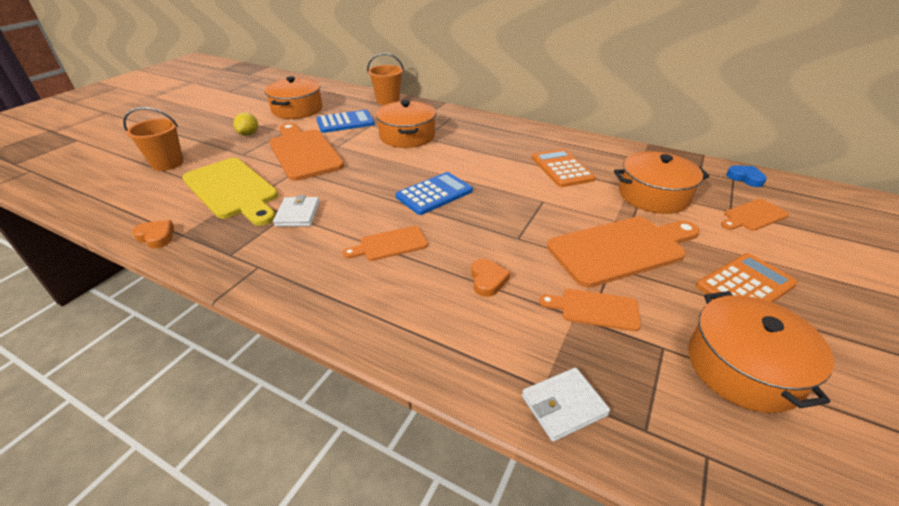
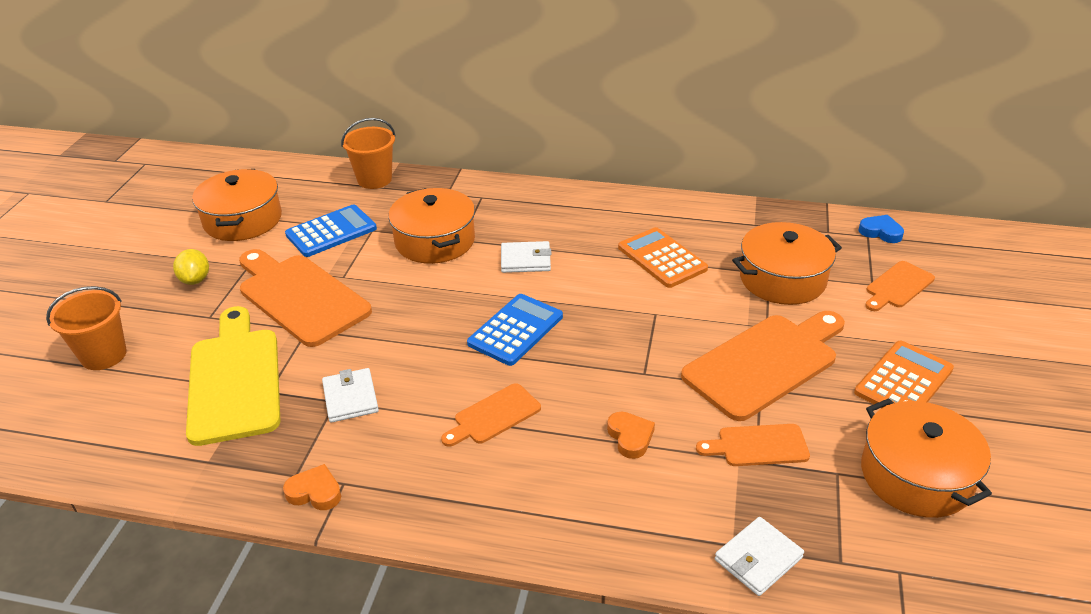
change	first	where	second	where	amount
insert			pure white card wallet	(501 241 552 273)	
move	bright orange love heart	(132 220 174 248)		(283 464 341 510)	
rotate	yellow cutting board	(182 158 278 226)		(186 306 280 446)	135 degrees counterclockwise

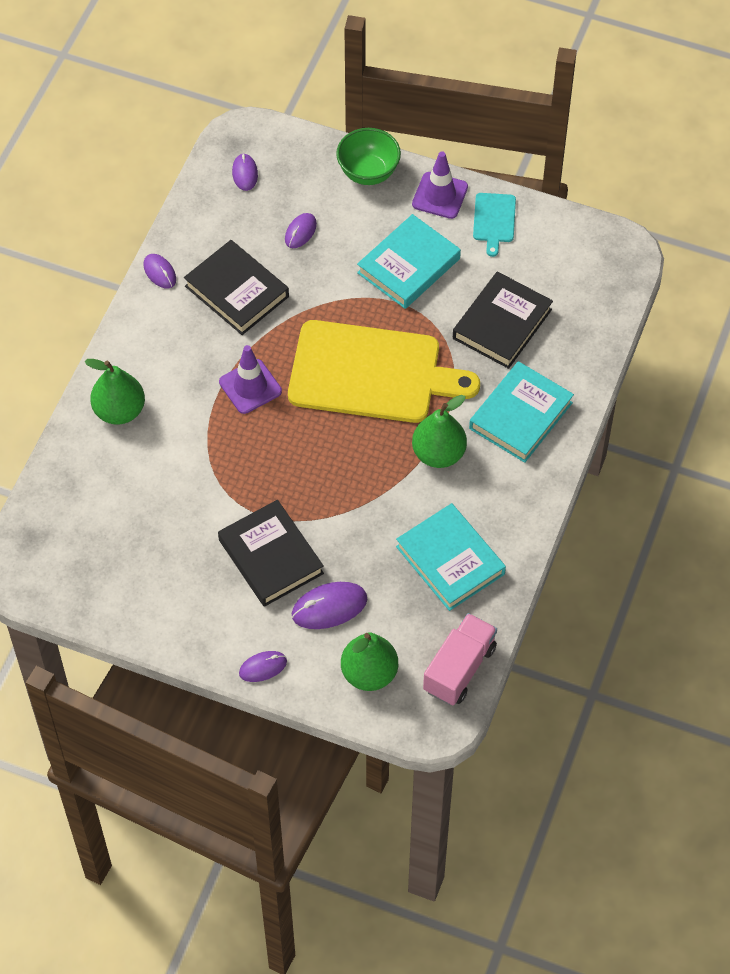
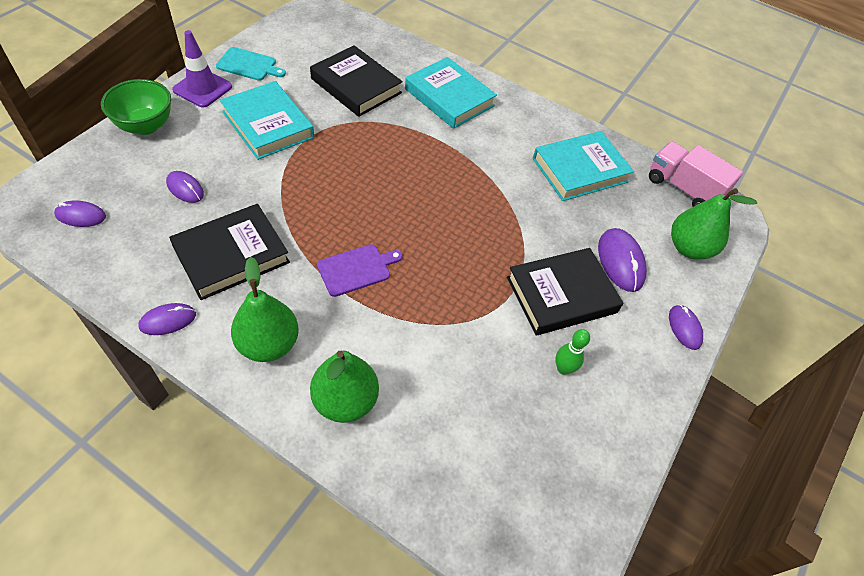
change	first	where	second	where	amount
delete	yellow cutting board	(288 320 480 423)			
insert			emerald bowling pin	(555 329 590 375)	
move	emerald pear fruit	(412 395 467 468)		(231 257 299 362)	
replace	purple safety cone	(219 345 282 414)	purple cutting board	(317 244 403 297)	

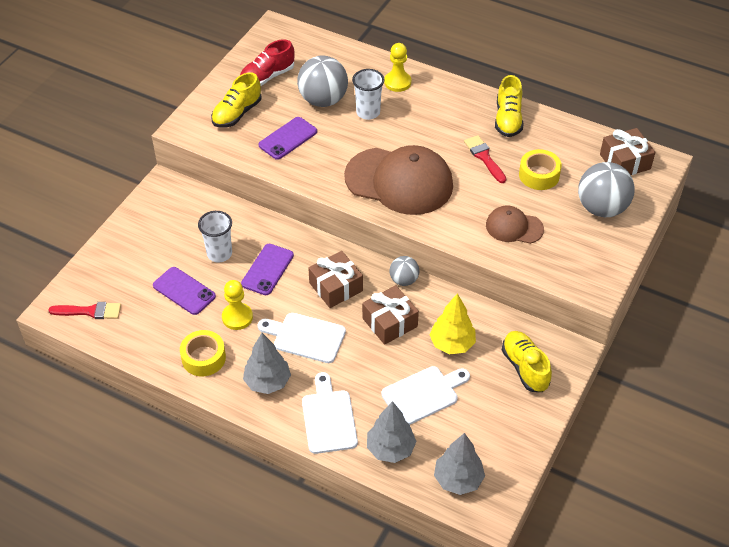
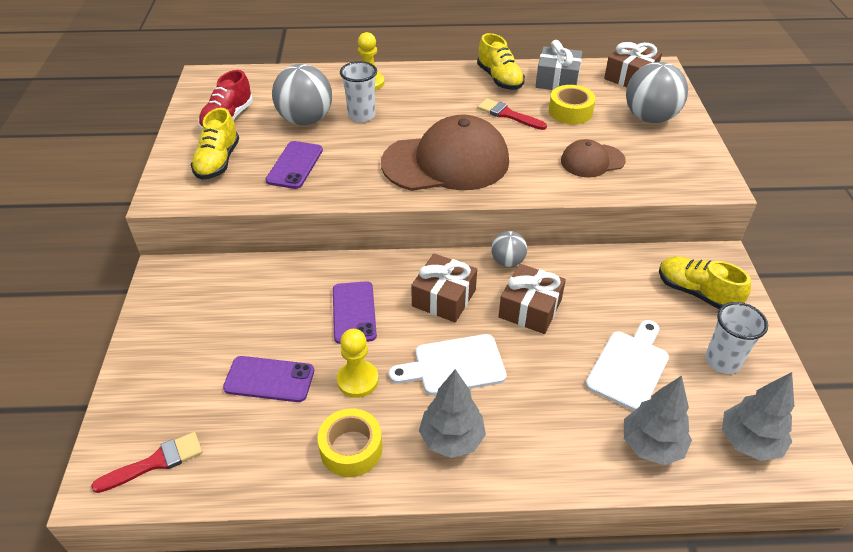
change	first	where	second	where	amount
delete	pure white cutting board	(302 372 358 454)			
delete	yellow toy tree	(429 293 476 354)			
insert			ash-grey present	(535 40 582 90)	
move	pure white beaker	(198 211 232 262)		(705 302 768 374)	

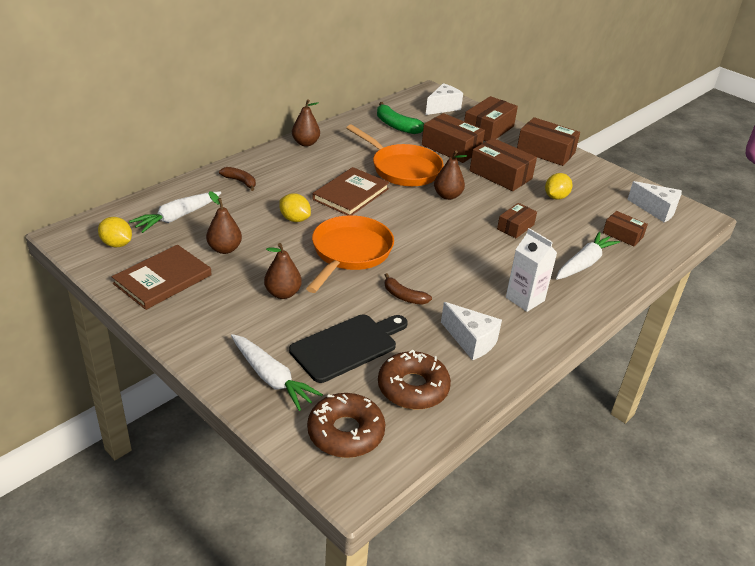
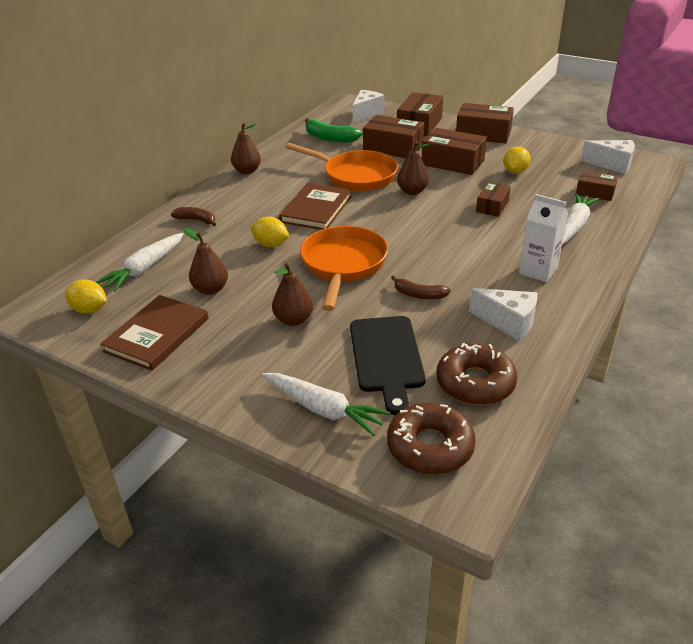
change	first	where	second	where	amount
rotate	black cutting board	(289 314 408 383)		(350 316 426 415)	135 degrees clockwise

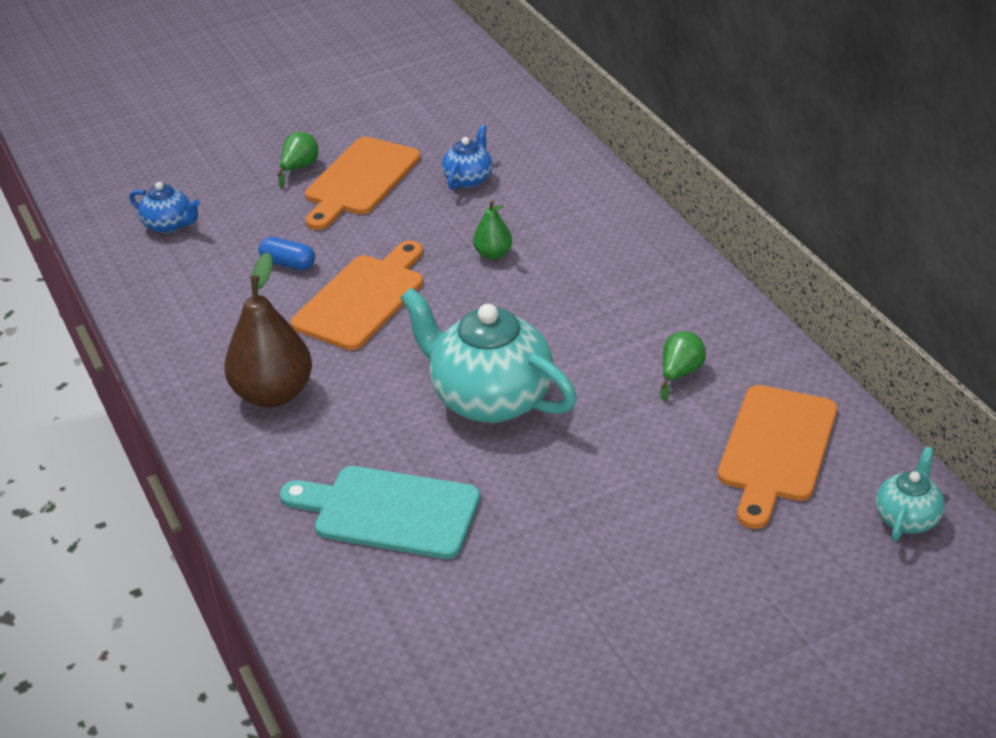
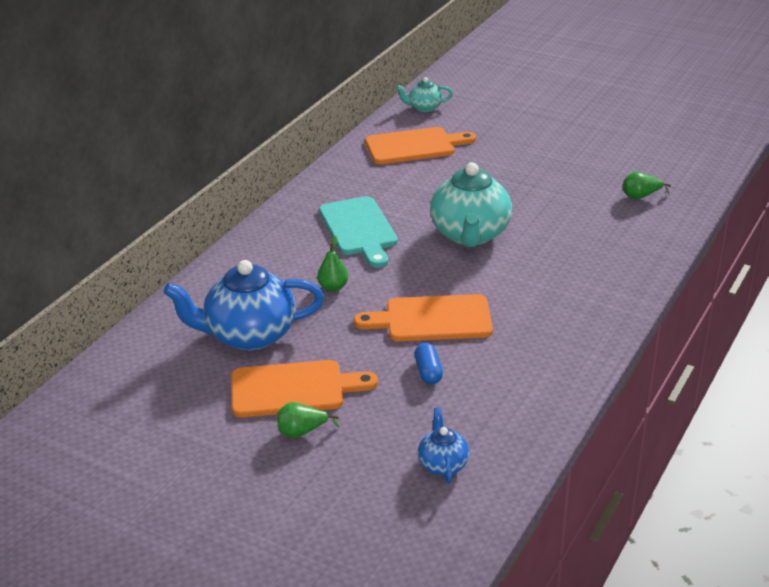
change	first	where	second	where	amount
delete	dark brown pear fruit	(224 252 312 407)			
move	aqua cutting board	(280 466 480 559)		(319 196 398 268)	
move	emerald pear fruit	(661 331 706 402)		(623 172 671 200)	
resize	royal blue china teapot	(442 125 493 190)		(163 260 324 351)	x2.03

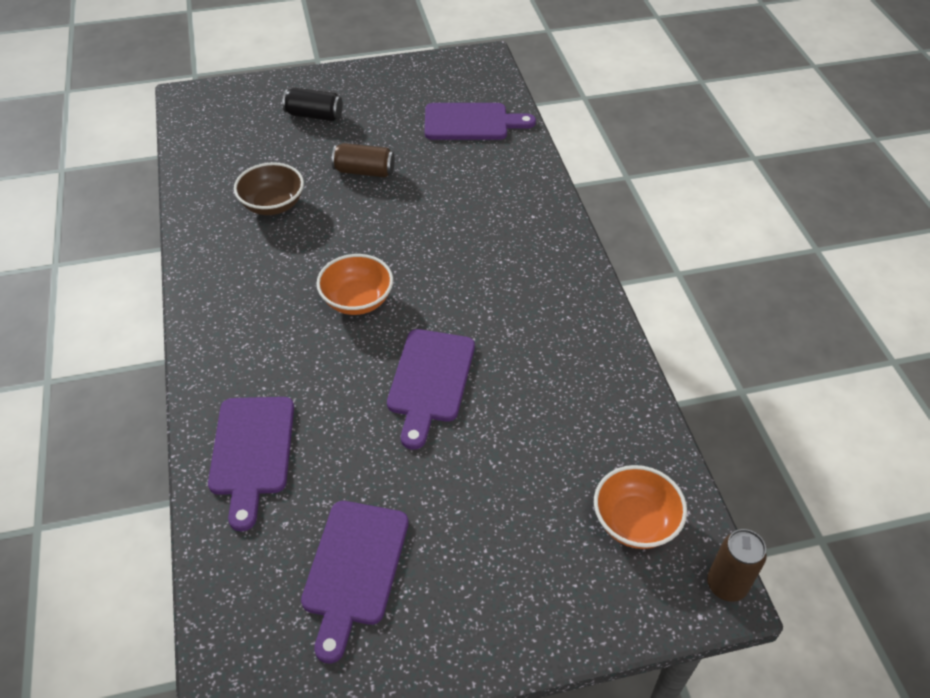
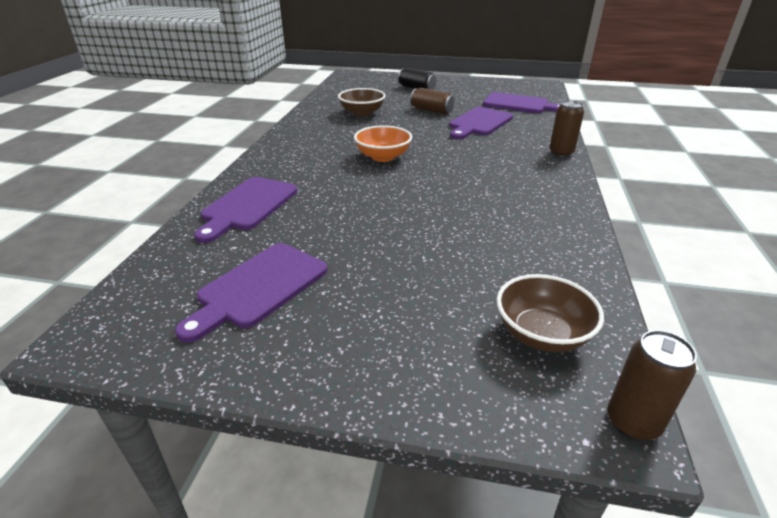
change	first	where	second	where	amount
insert			dark brown can	(549 100 584 157)	
move	purple cutting board	(387 329 475 450)		(449 107 513 139)	
recolor	bright orange bowl	(594 465 687 549)	dark brown bowl	(497 274 604 352)	

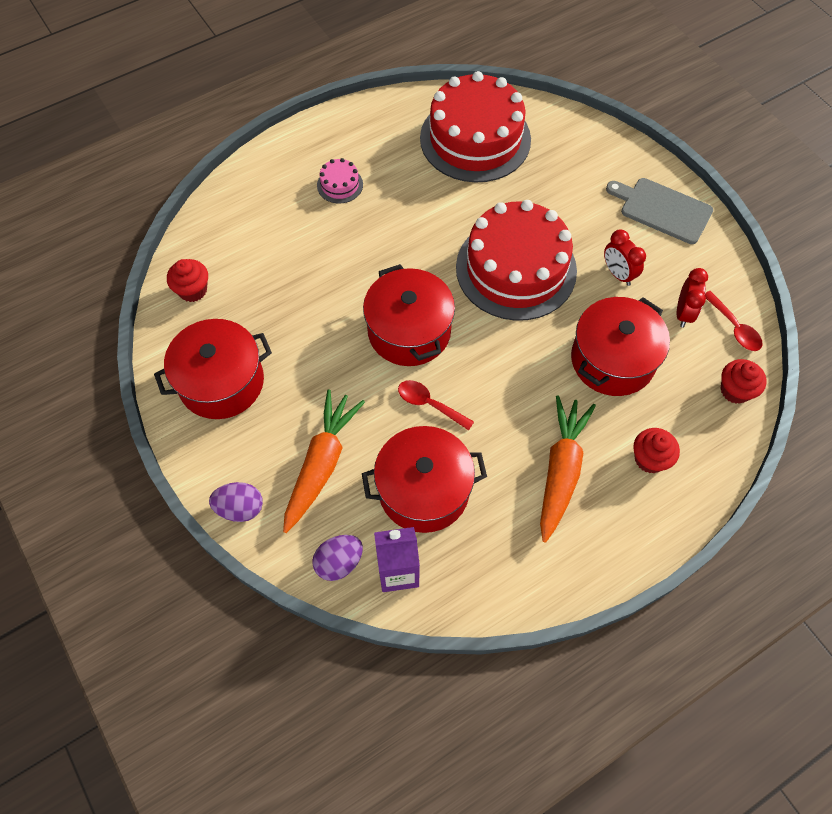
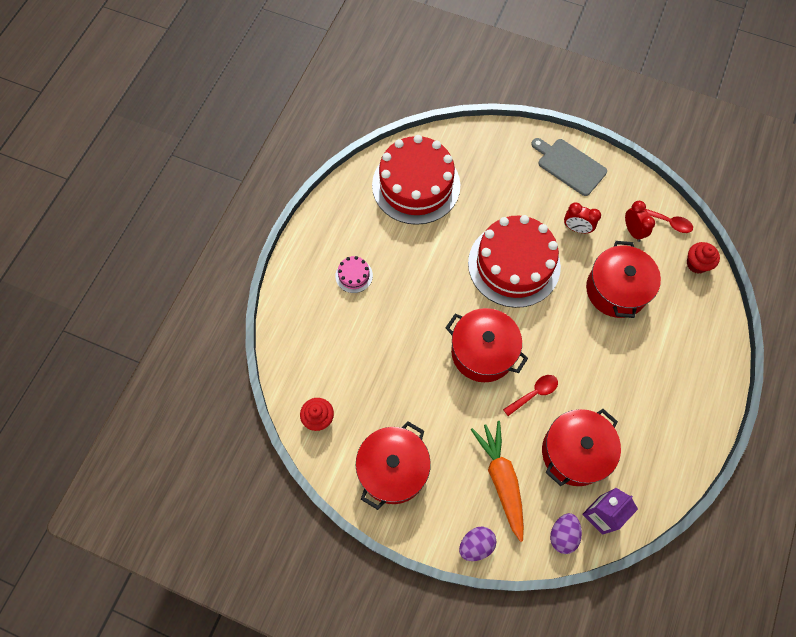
change	first	where	second	where	amount
delete	bright orange root vegetable	(540 395 596 543)			
delete	scarlet fairy cake	(633 428 680 473)			
rotate	scarlet teaspoon	(398 380 474 431)		(503 375 558 416)	150 degrees clockwise
rotate	ash-grey cutting board	(606 178 713 244)		(531 138 607 196)	45 degrees clockwise

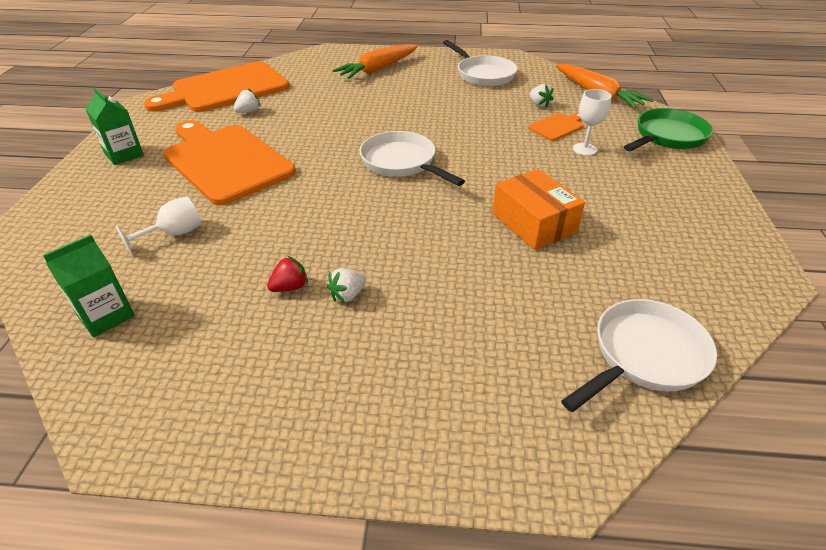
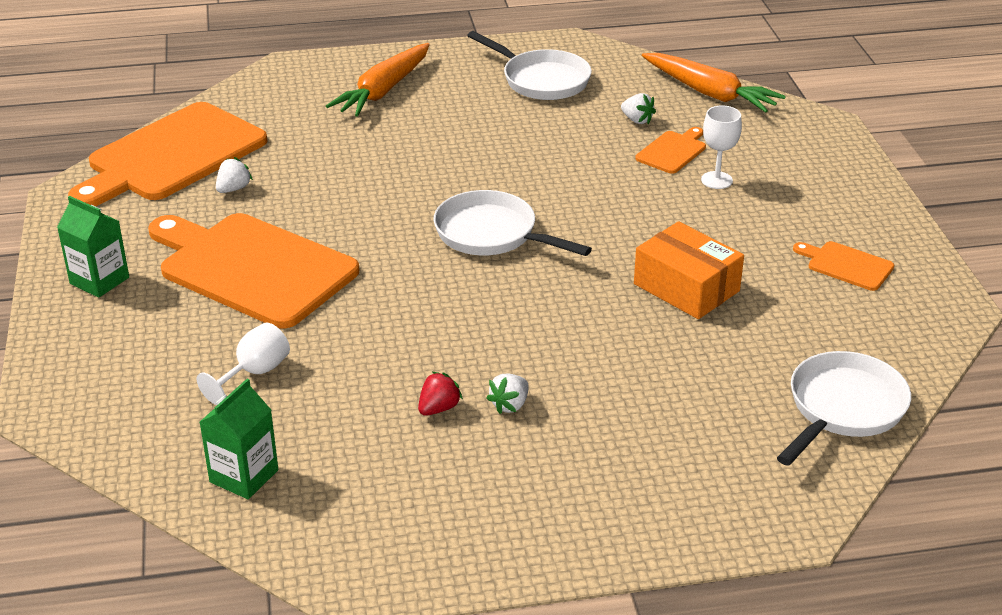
change	first	where	second	where	amount
delete	emerald frying pan	(624 108 713 151)			
insert			bright orange cutting board	(793 241 894 291)	

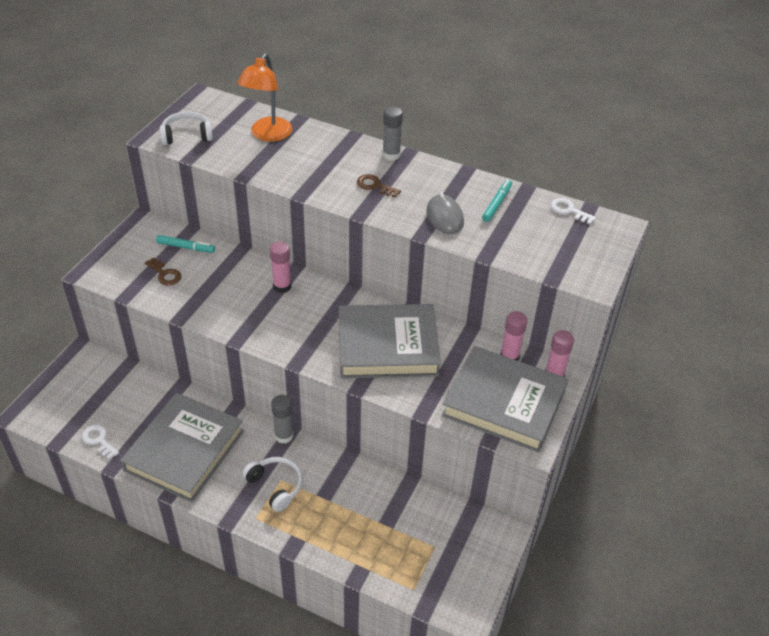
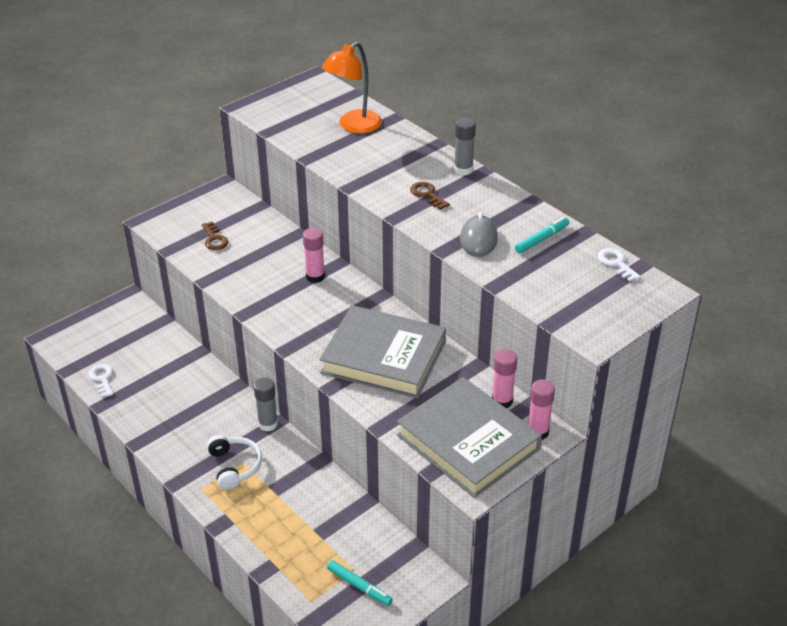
change	first	where	second	where	amount
delete	ash-grey book	(120 393 244 502)			
delete	pure white headphones	(159 111 213 145)			
move	aqua marker	(156 235 215 253)		(327 560 393 606)	

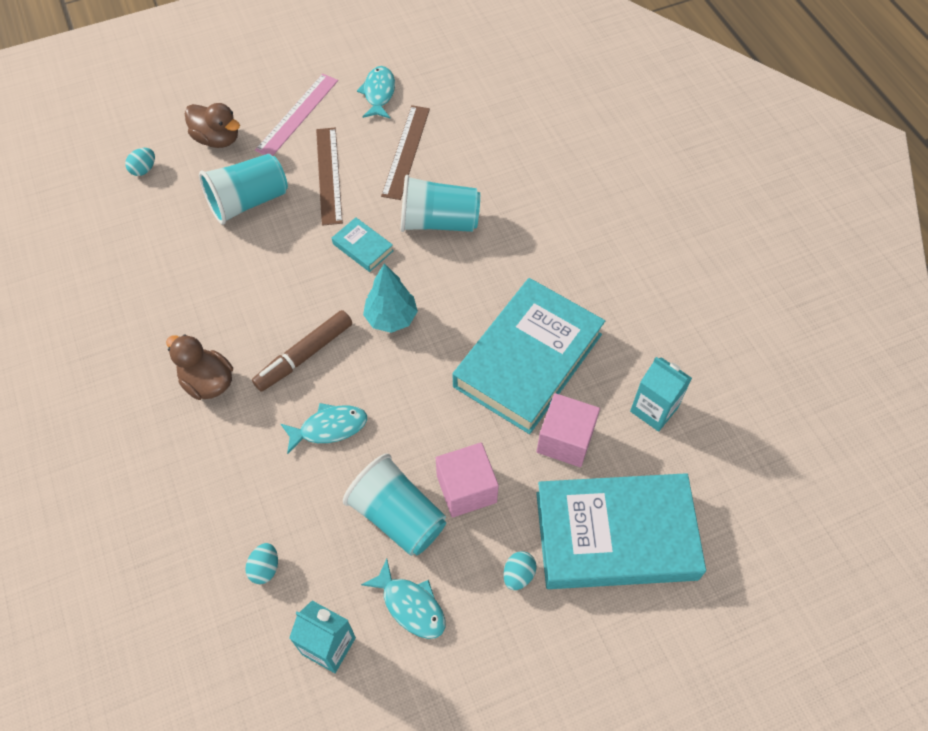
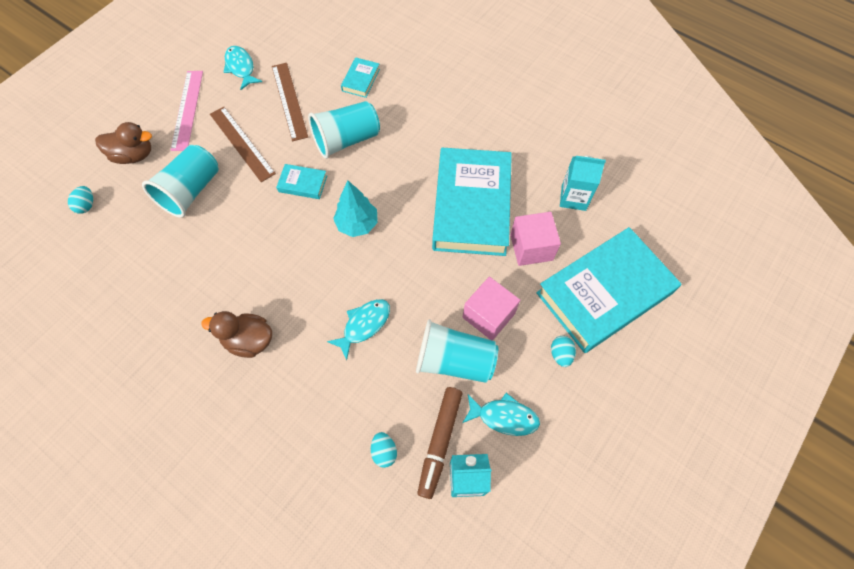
change	first	where	second	where	amount
insert			aqua book	(341 57 380 98)	
move	dark brown marker	(252 310 352 392)		(417 387 462 499)	

